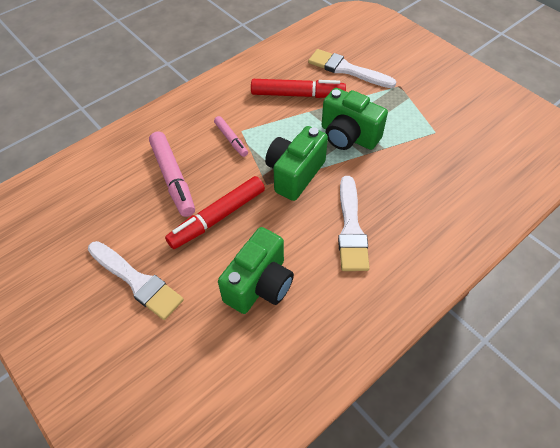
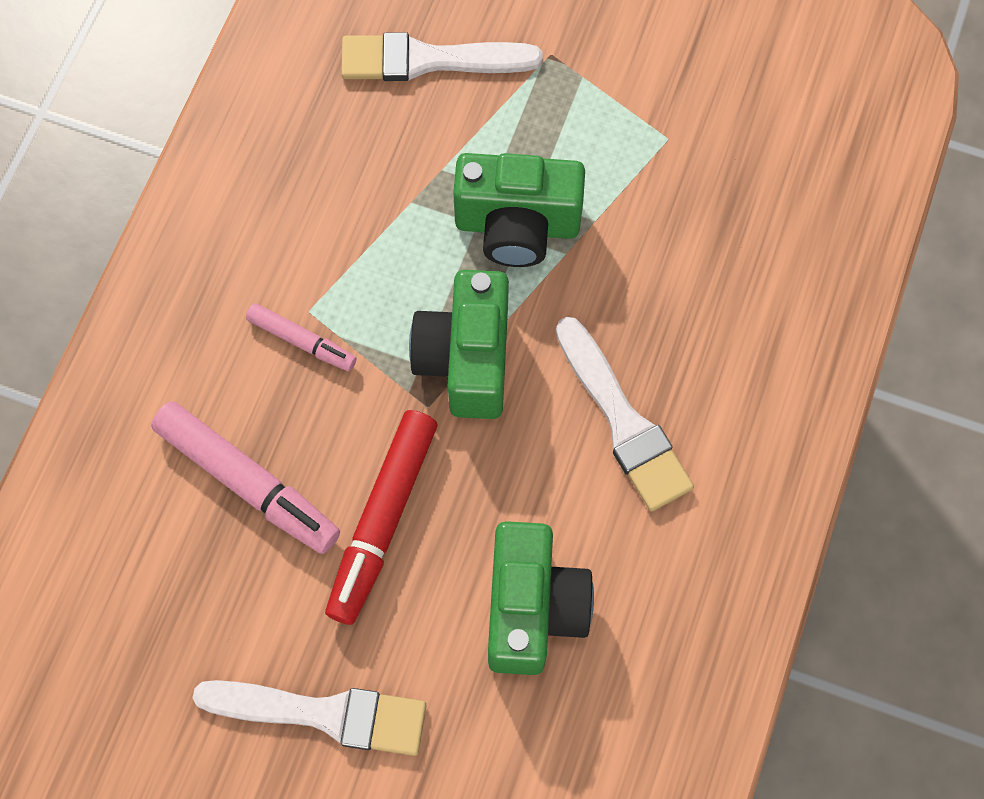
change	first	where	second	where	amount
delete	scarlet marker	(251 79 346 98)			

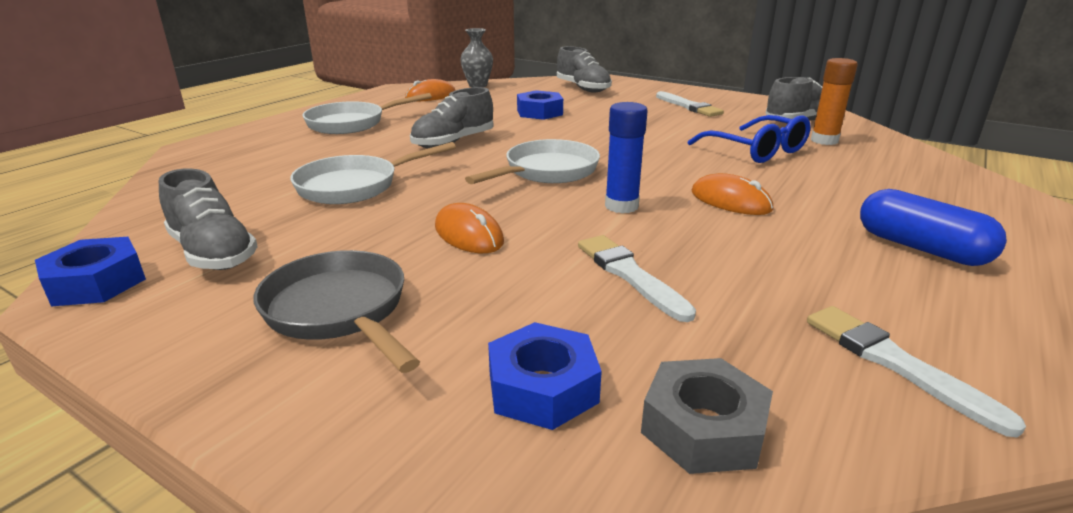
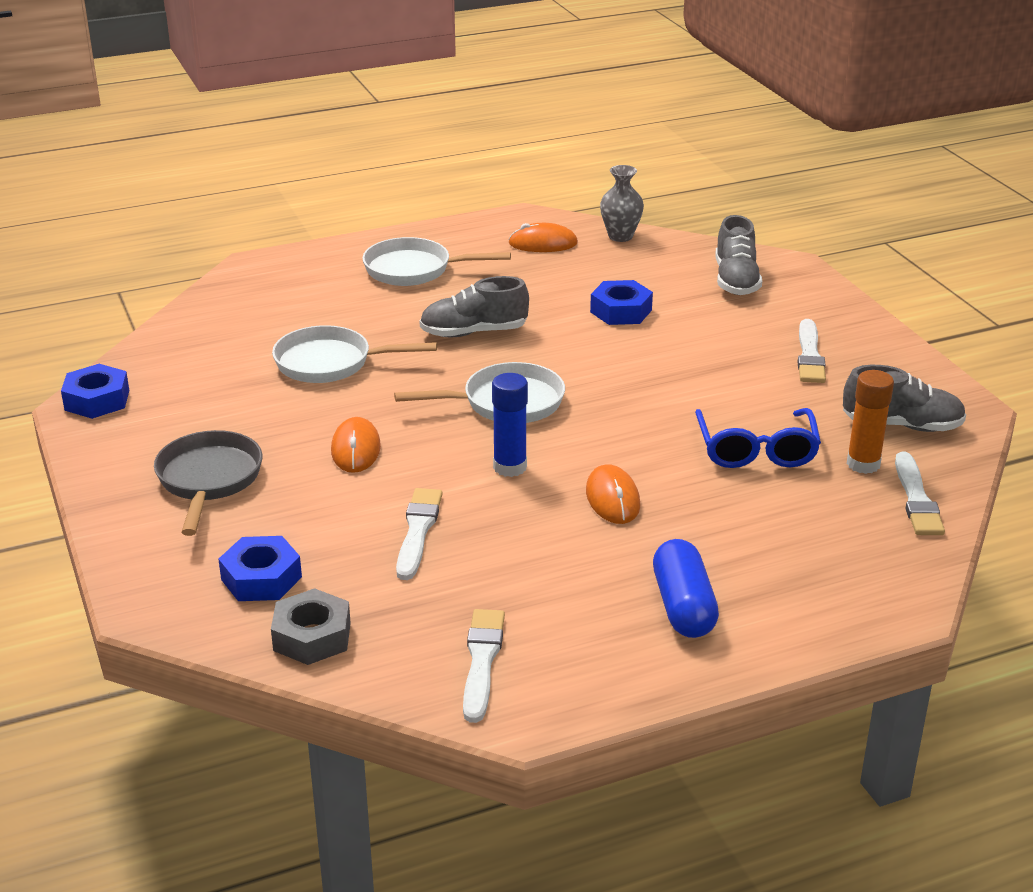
change	first	where	second	where	amount
delete	ash-grey shoe	(159 168 258 270)			
insert			pure white paint brush	(895 452 945 535)	

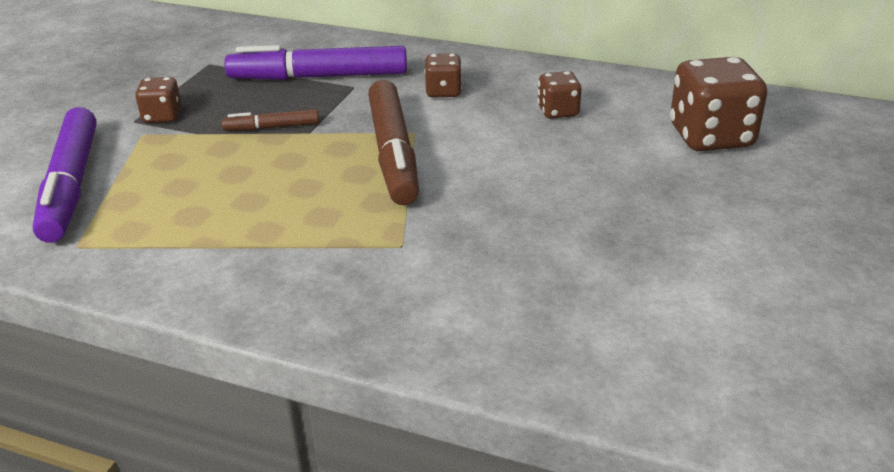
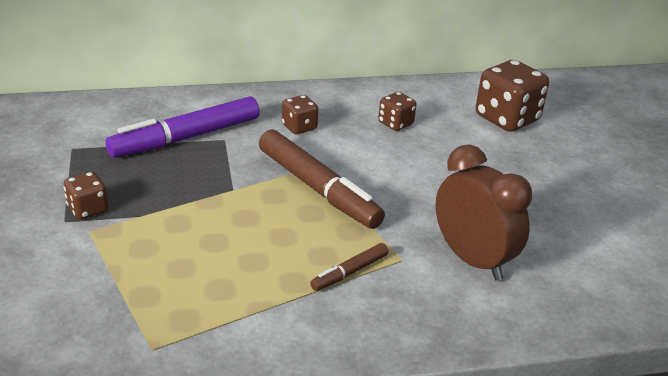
change	first	where	second	where	amount
delete	purple marker	(33 107 97 243)			
insert			dark brown bedside clock	(435 145 532 281)	
move	dark brown marker	(222 109 319 131)		(310 243 388 291)	

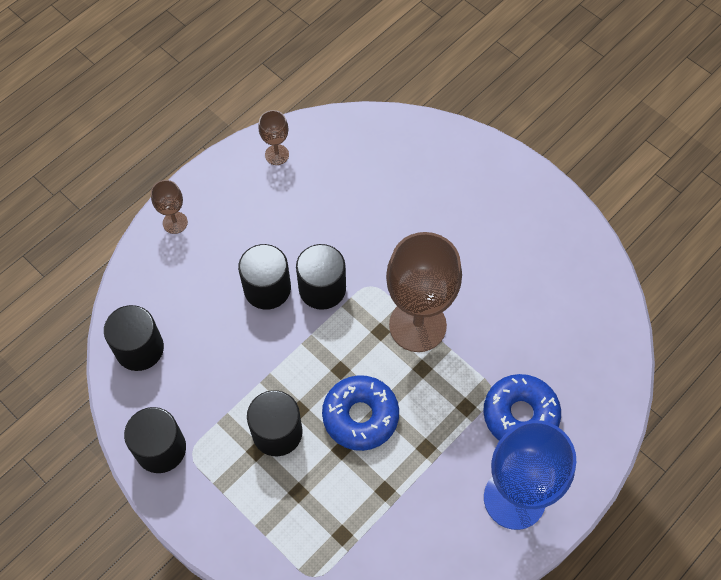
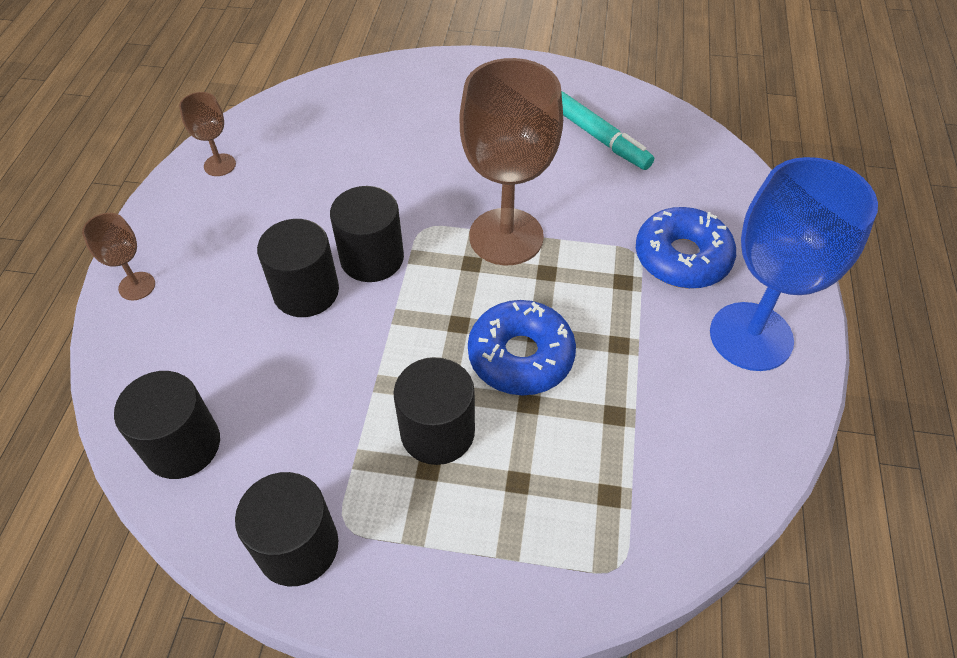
change	first	where	second	where	amount
insert			aqua marker	(561 91 654 170)	

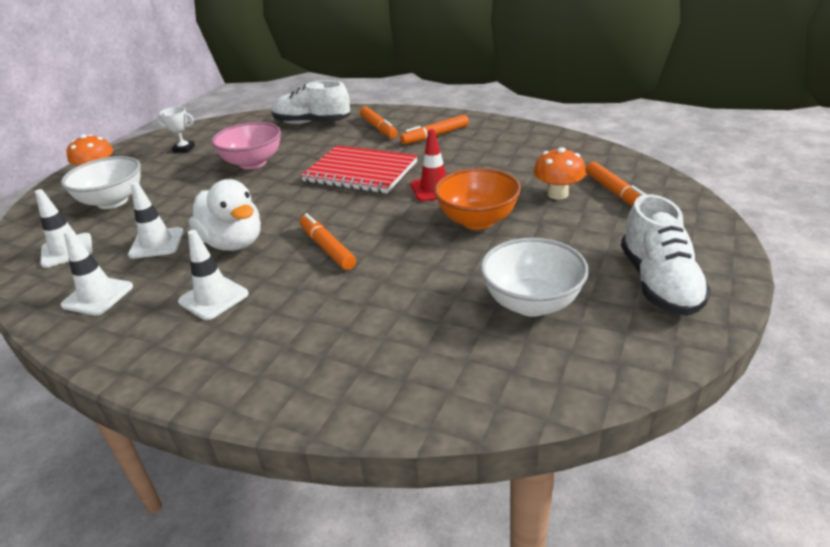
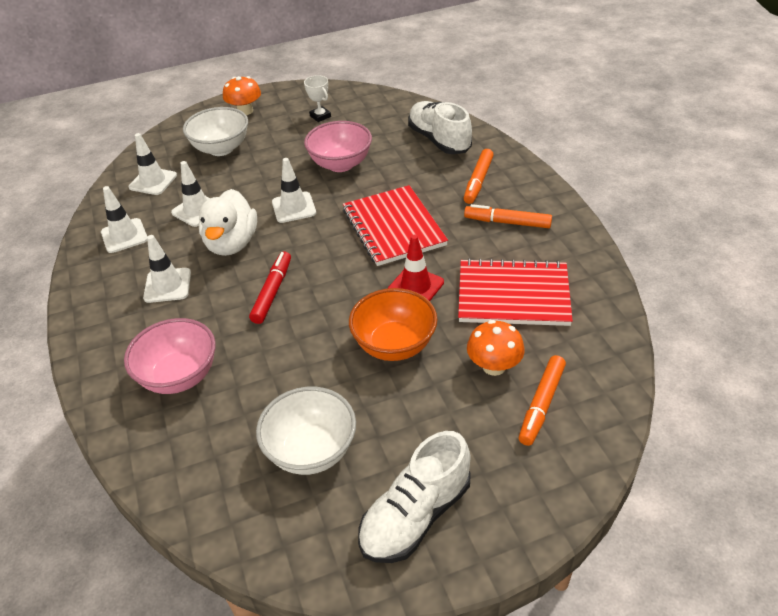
change	first	where	second	where	amount
insert			rose-pink bowl	(124 318 216 394)	
insert			pure white safety cone	(272 158 316 223)	
insert			scarlet notebook	(458 258 573 326)	
recolor	bright orange marker	(300 213 356 270)	scarlet marker	(249 252 291 324)	

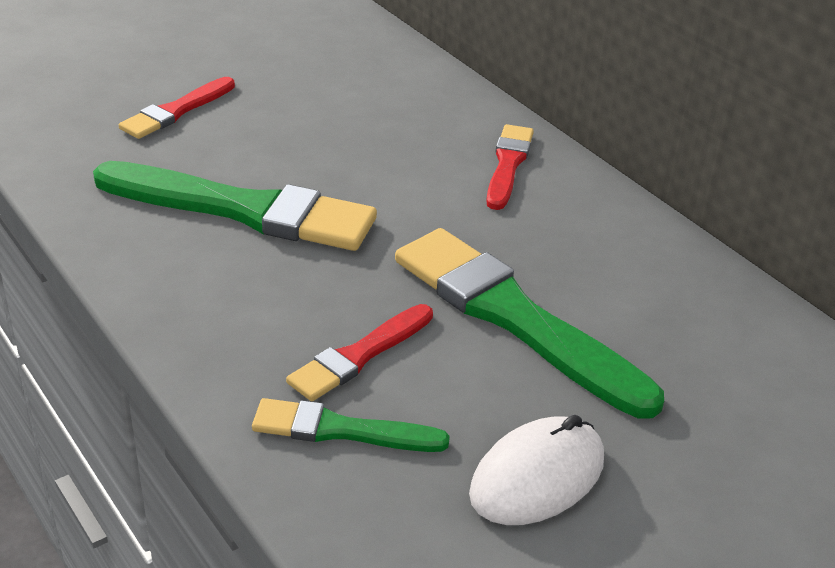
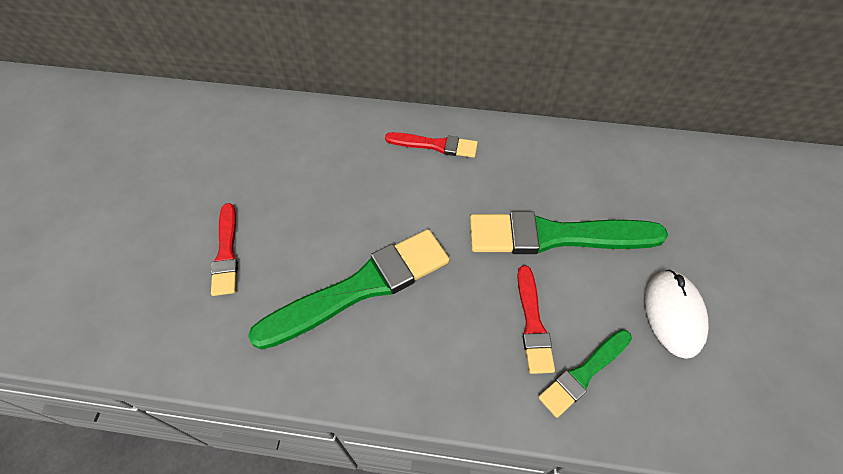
change	first	where	second	where	amount
rotate	scarlet paint brush	(486 124 534 210)		(385 132 478 158)	135 degrees clockwise

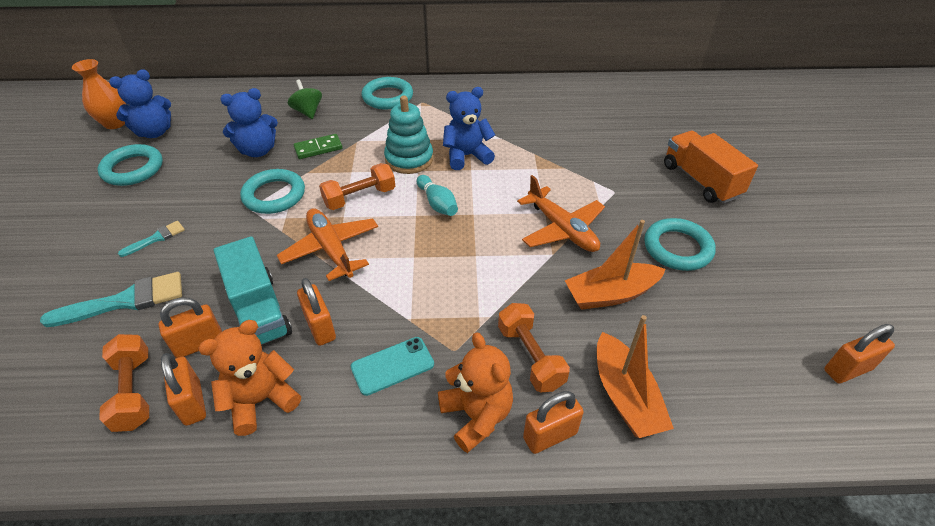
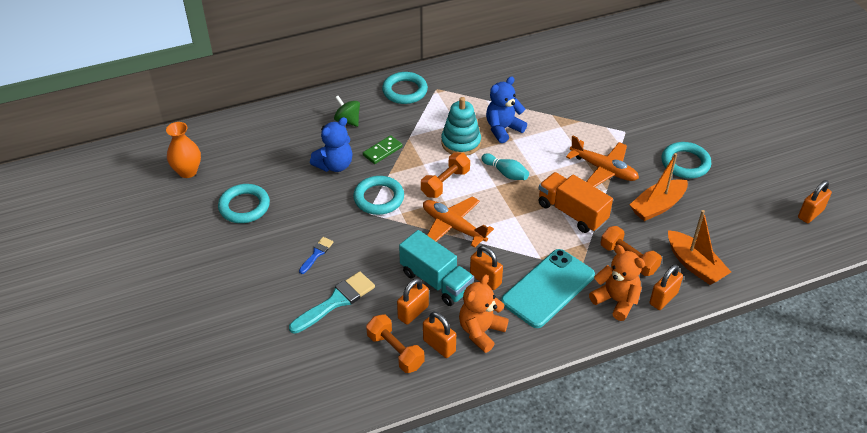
change	first	where	second	where	amount
delete	royal blue stuffed bear	(109 69 171 138)			
move	bright orange toy truck	(664 131 758 204)		(539 172 613 233)	
recolor	aqua paint brush	(118 221 185 257)	royal blue paint brush	(299 237 334 274)	
resize	aqua phone	(351 337 434 396)		(501 249 595 328)	x1.83

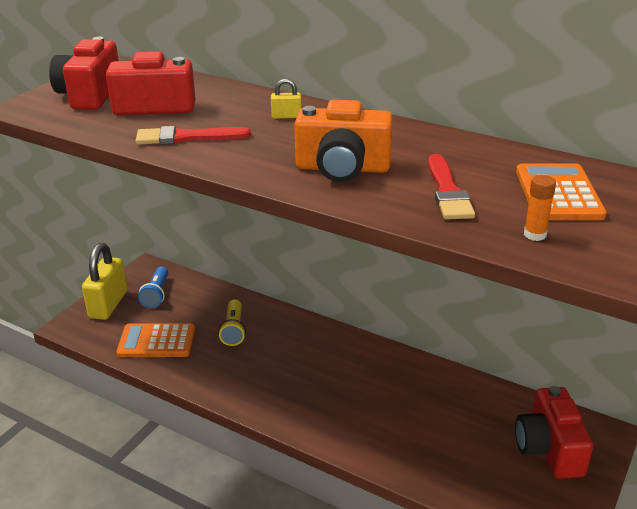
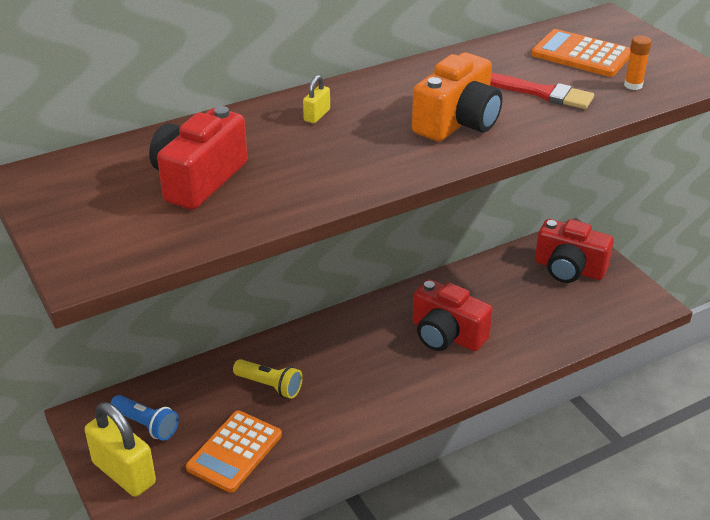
change	first	where	second	where	amount
delete	scarlet paint brush	(135 126 251 145)			
move	scarlet camera	(49 36 119 110)		(413 279 493 351)	

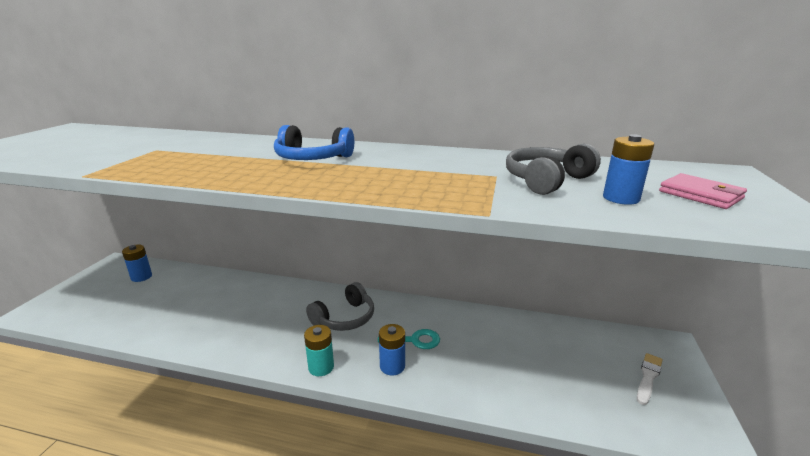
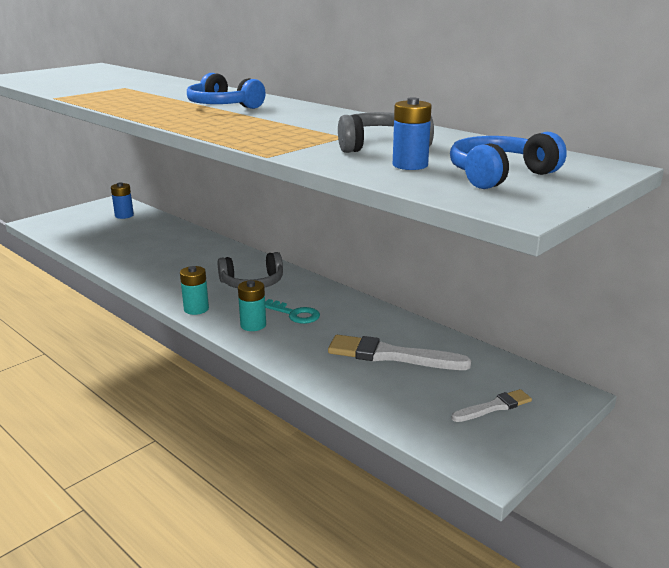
change	first	where	second	where	amount
insert			pure white paint brush	(328 335 471 370)	
replace	rose-pink card wallet	(659 173 747 209)	royal blue headphones	(450 132 567 189)	
recolor	royal blue battery	(379 324 405 375)	aqua battery	(238 280 266 331)	

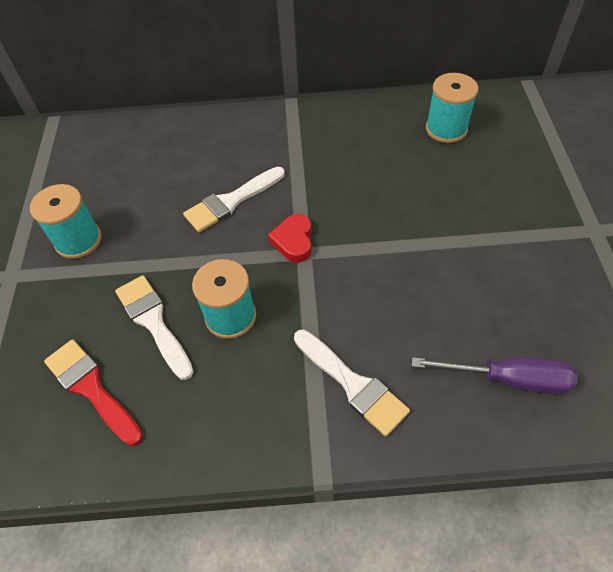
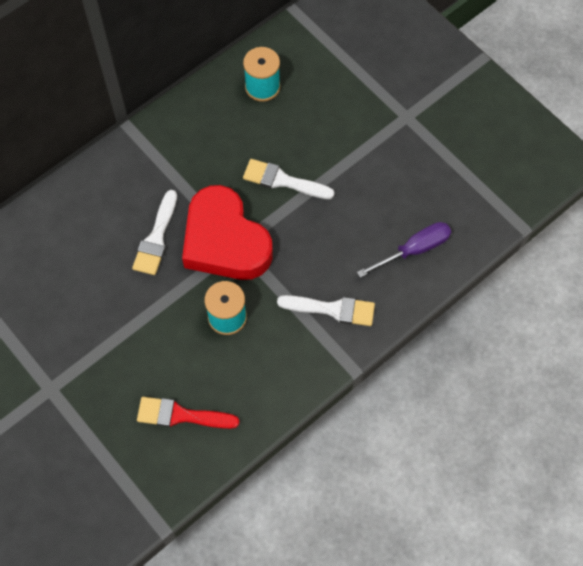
change	first	where	second	where	amount
delete	aqua spool	(30 184 102 259)			
move	pure white paint brush	(115 275 194 380)		(243 159 335 199)	
resize	scarlet love heart	(268 214 312 263)		(182 185 273 280)	x2.48

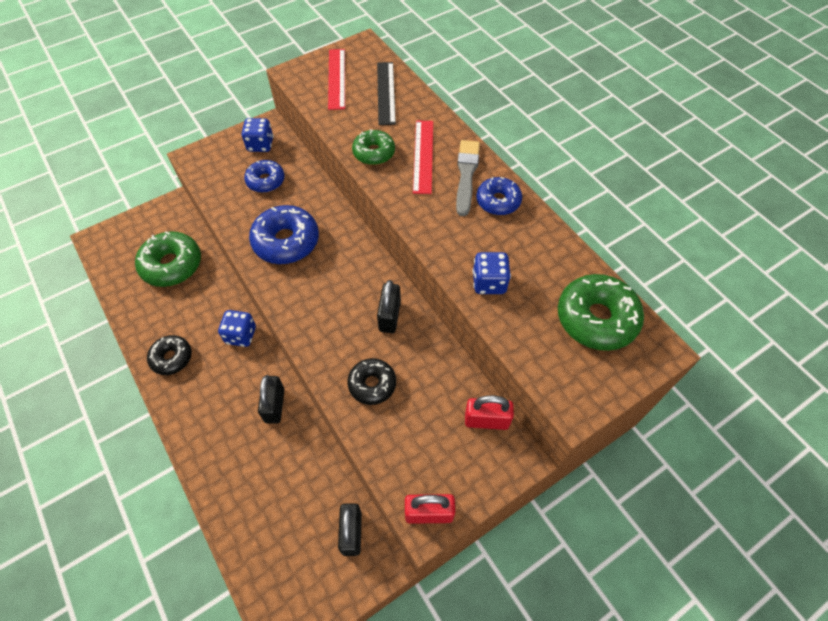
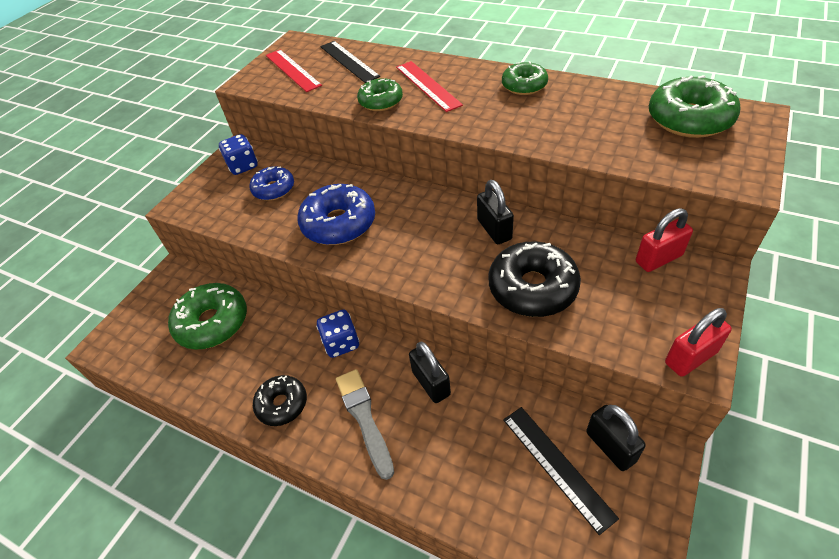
change	first	where	second	where	amount
delete	royal blue dice	(473 252 511 294)			
insert			black ruler	(503 407 619 535)	
move	ash-grey paint brush	(456 140 480 216)		(336 369 394 480)	
recolor	royal blue donut	(476 177 522 215)	emerald donut	(502 61 548 95)	
resize	black donut	(347 358 396 405)		(489 241 581 317)	x1.61

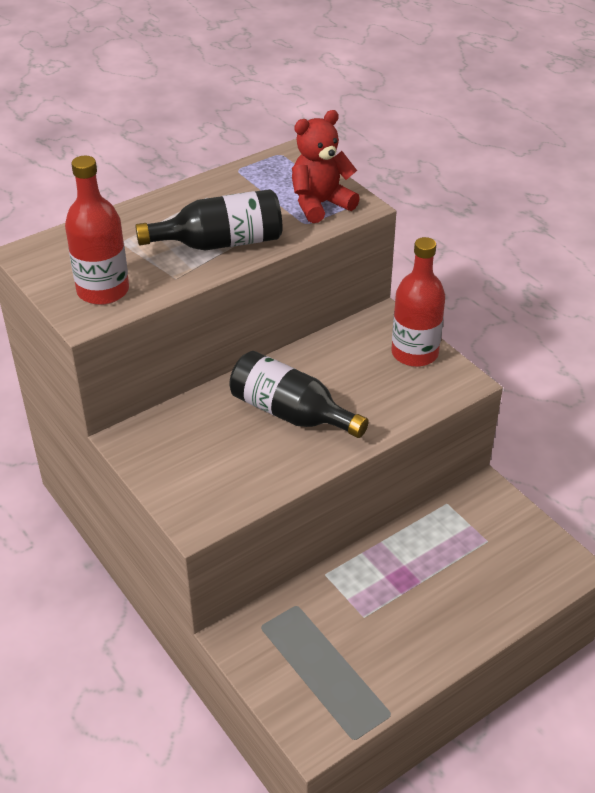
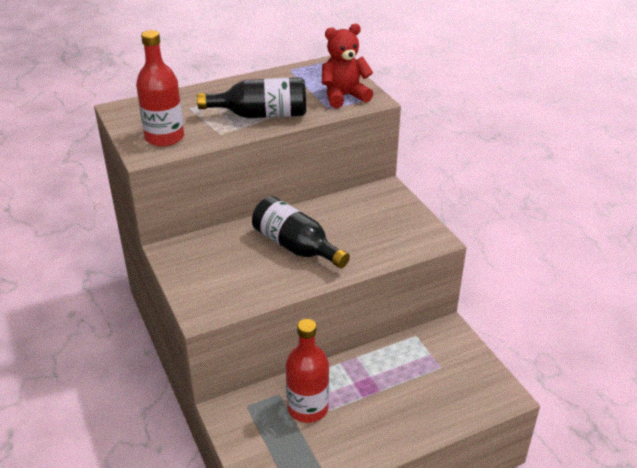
change	first	where	second	where	amount
move	scarlet flask	(391 237 445 367)		(286 319 329 423)	

